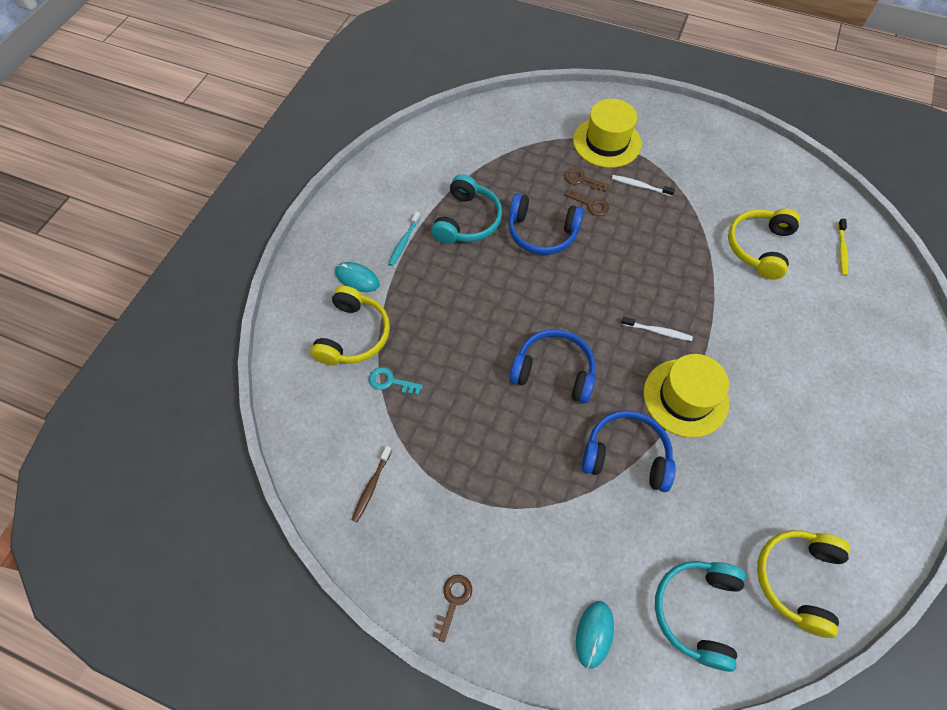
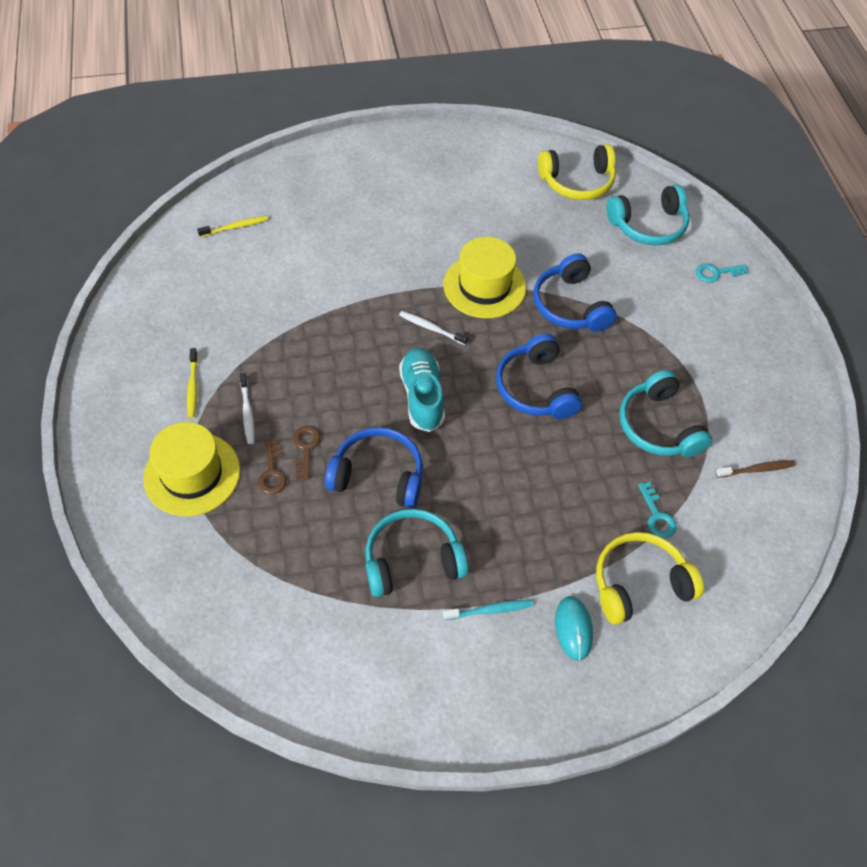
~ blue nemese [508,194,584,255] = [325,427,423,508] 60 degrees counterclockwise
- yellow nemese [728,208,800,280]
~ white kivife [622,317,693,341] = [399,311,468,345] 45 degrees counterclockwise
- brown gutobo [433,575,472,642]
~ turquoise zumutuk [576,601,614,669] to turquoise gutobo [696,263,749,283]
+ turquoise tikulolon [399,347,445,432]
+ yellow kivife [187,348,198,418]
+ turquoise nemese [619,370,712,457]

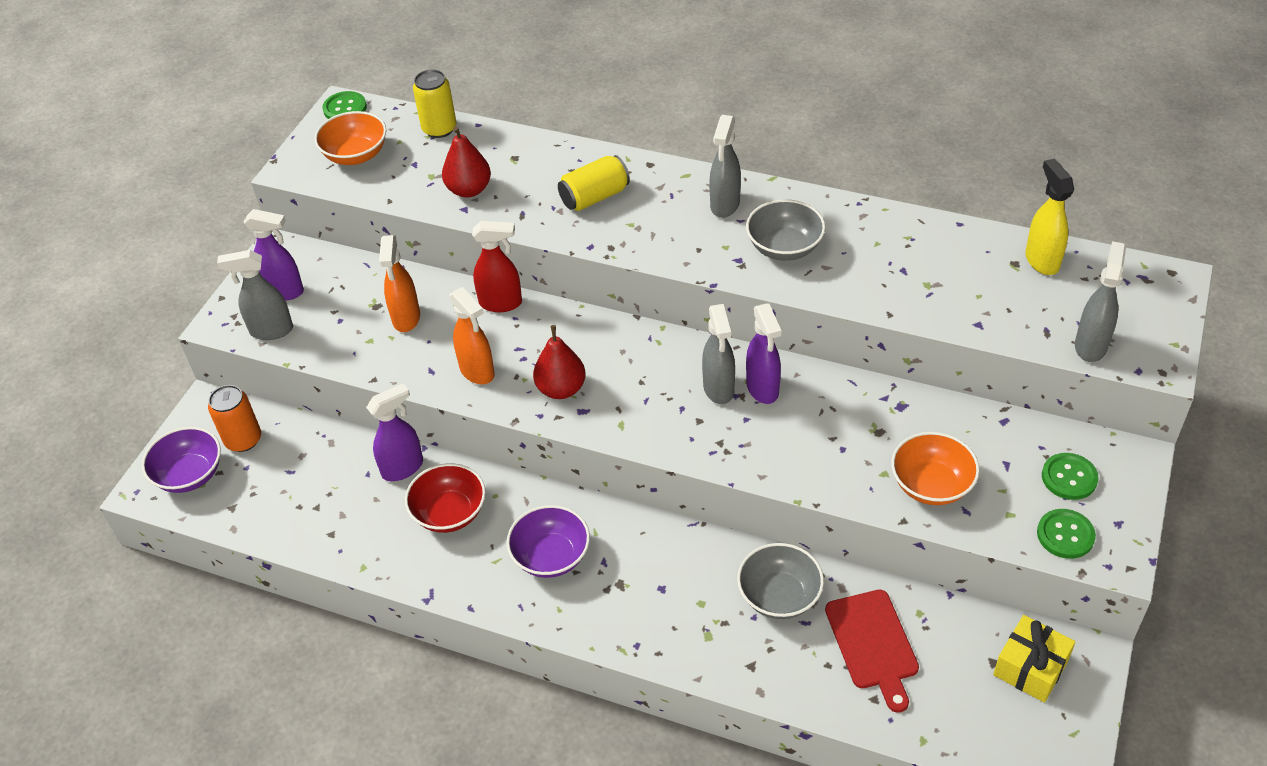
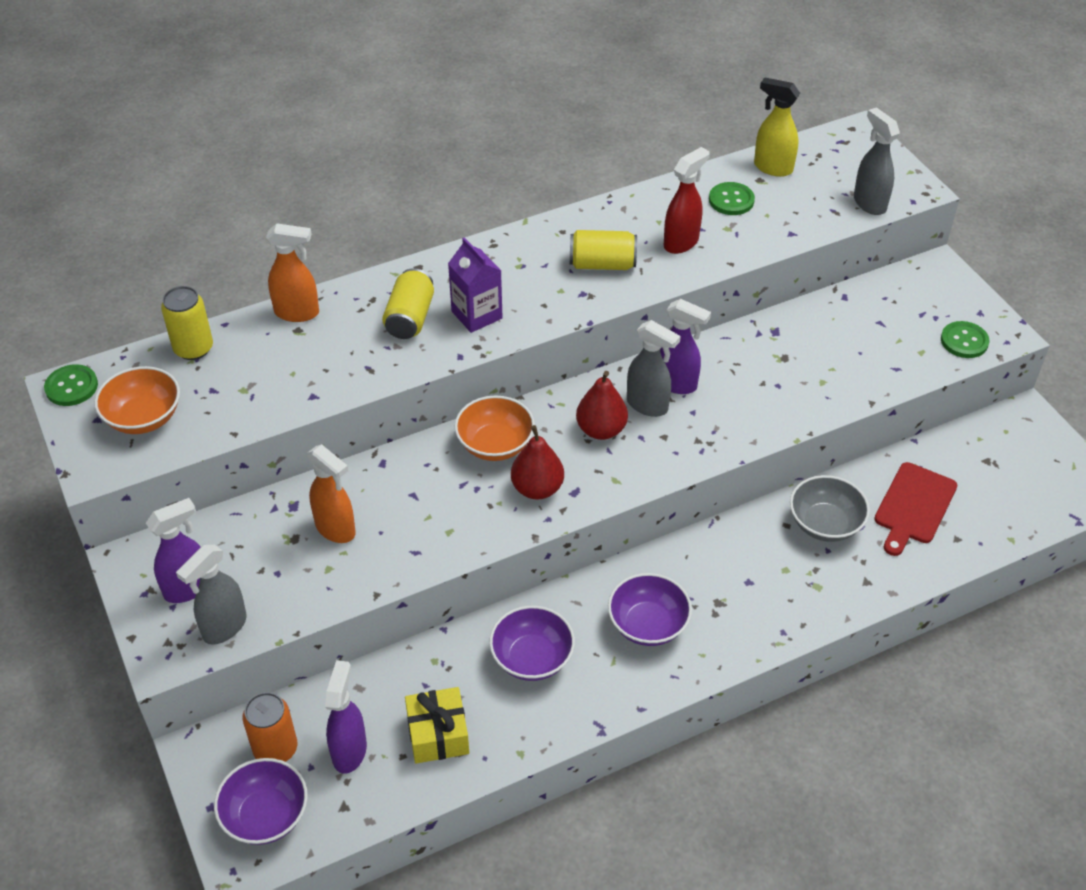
- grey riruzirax [710,115,741,218]
~ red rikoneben [442,126,491,197] to [576,371,628,440]
~ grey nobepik [746,199,825,261] to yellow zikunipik [570,230,637,270]
~ red riruzirax [472,221,522,312] to [664,147,710,254]
~ orange riruzirax [449,287,495,384] to [266,223,319,322]
~ purple riruzirax [366,383,423,481] to [325,660,367,774]
~ orange nobepik [891,432,980,505] to [455,396,535,461]
~ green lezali [1042,453,1098,500] to [709,182,755,215]
~ red nobepik [405,463,486,533] to purple nobepik [489,606,575,681]
~ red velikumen [825,590,919,713] = [874,462,957,556] 90 degrees clockwise
~ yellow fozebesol [993,615,1075,703] to [405,687,469,764]
+ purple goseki [448,237,503,333]

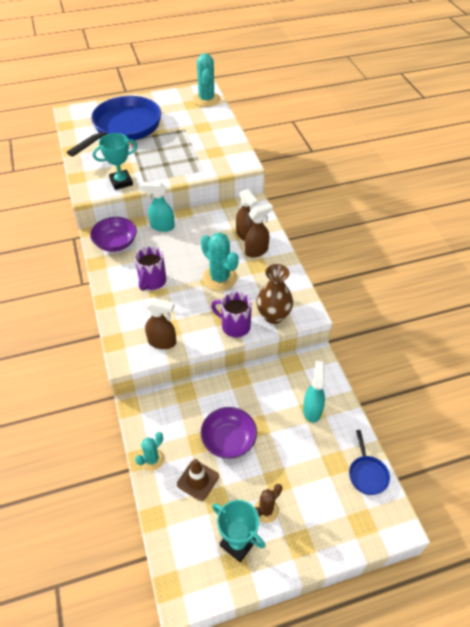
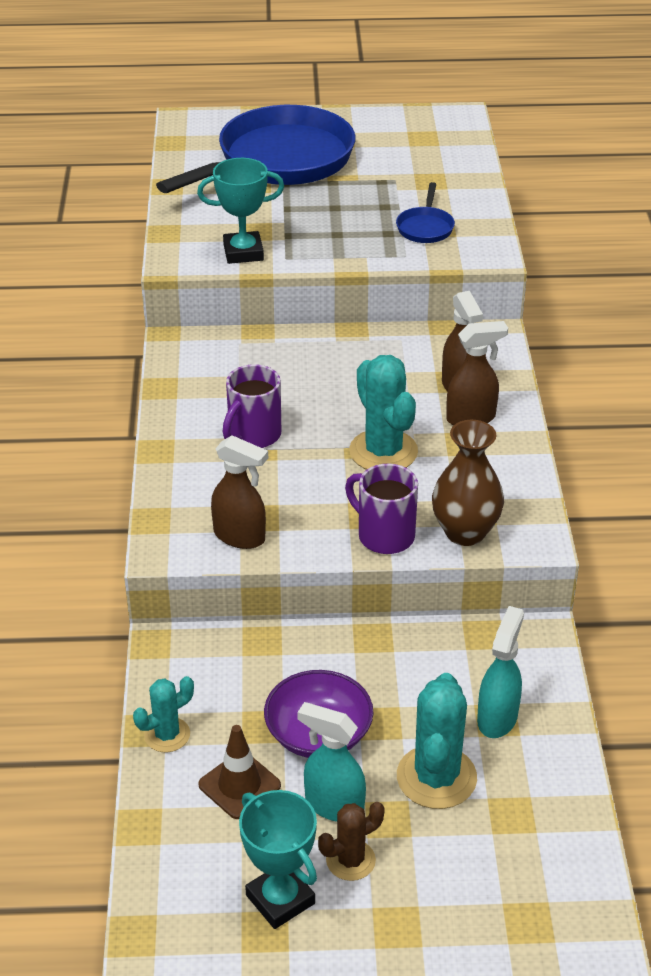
~ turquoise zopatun [193,53,220,107] to [397,673,477,809]
~ turquoise riruzirax [142,182,175,232] to [297,702,366,822]
- purple nobepik [90,217,137,252]
~ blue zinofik [349,430,390,495] to [396,182,455,243]

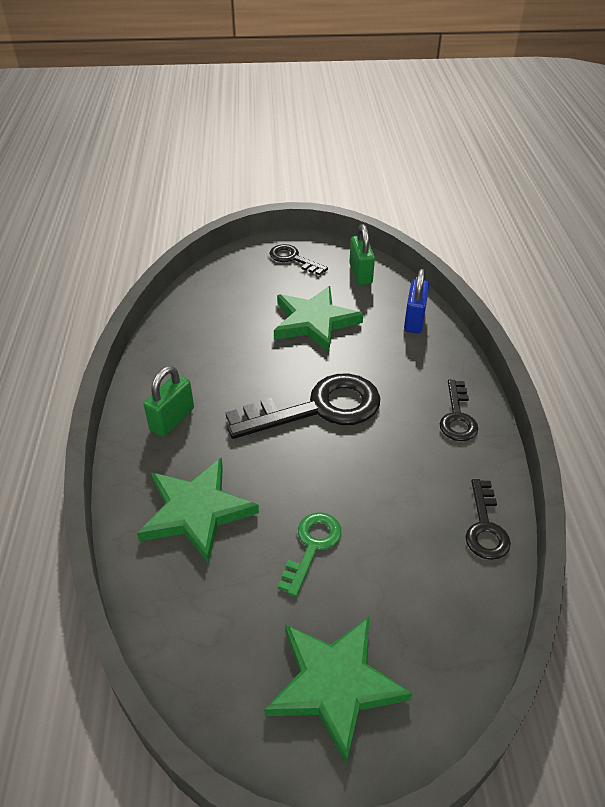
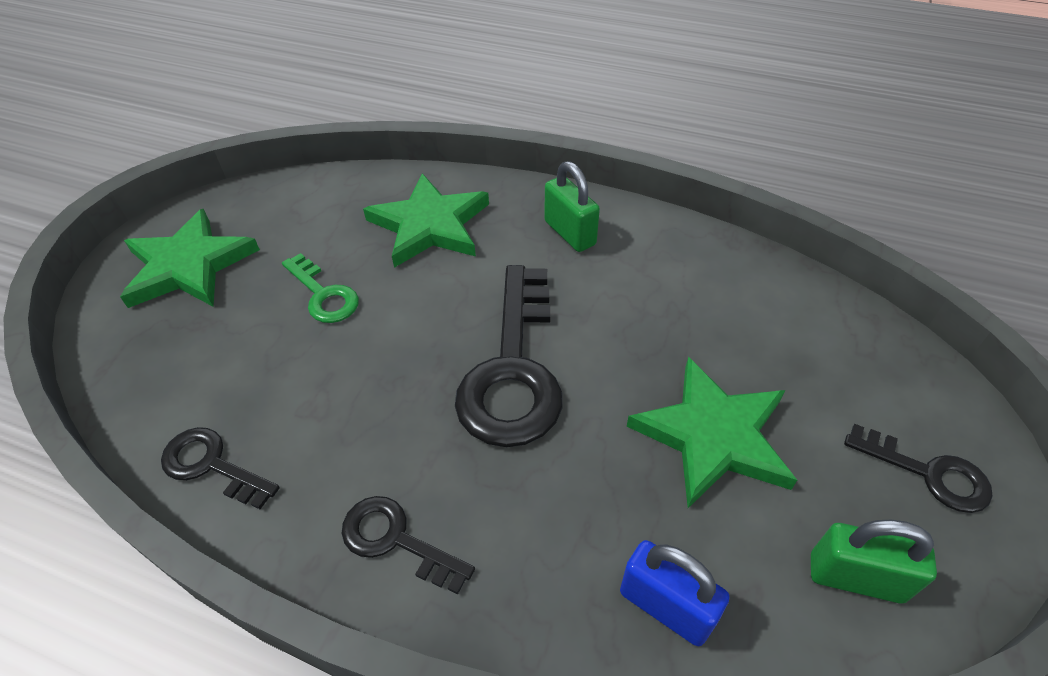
~ black gutobo [269,244,328,275] = [844,424,992,513] 60 degrees clockwise

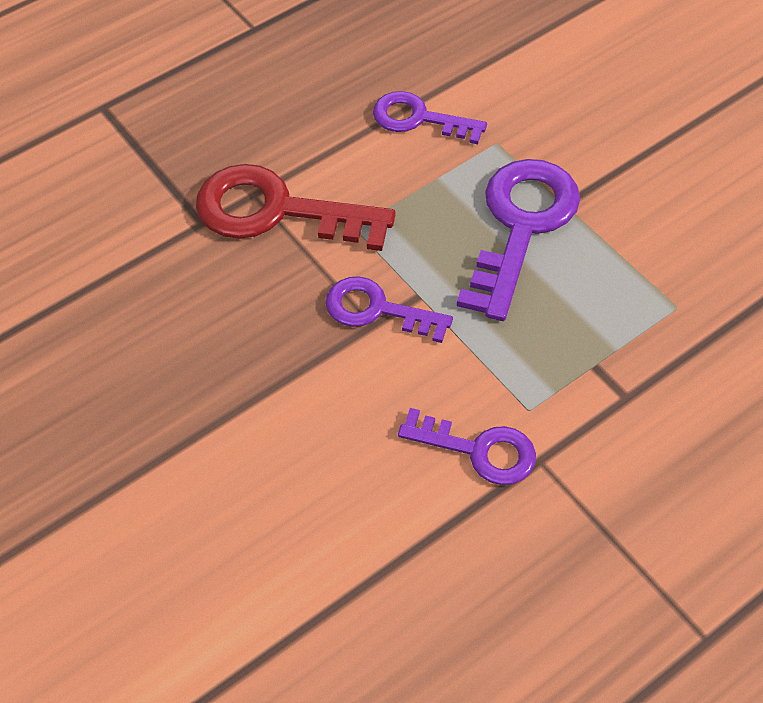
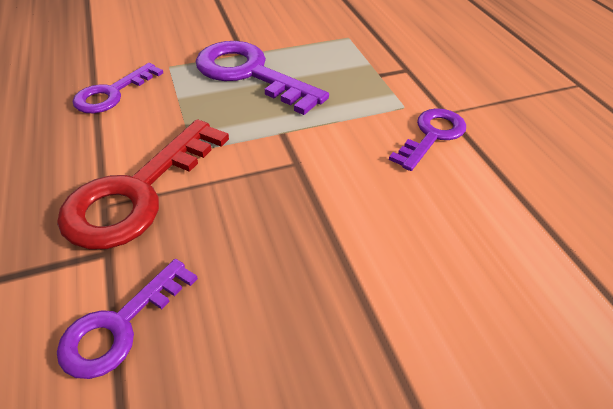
~ purple gutobo [325,276,453,343] to [57,259,198,379]

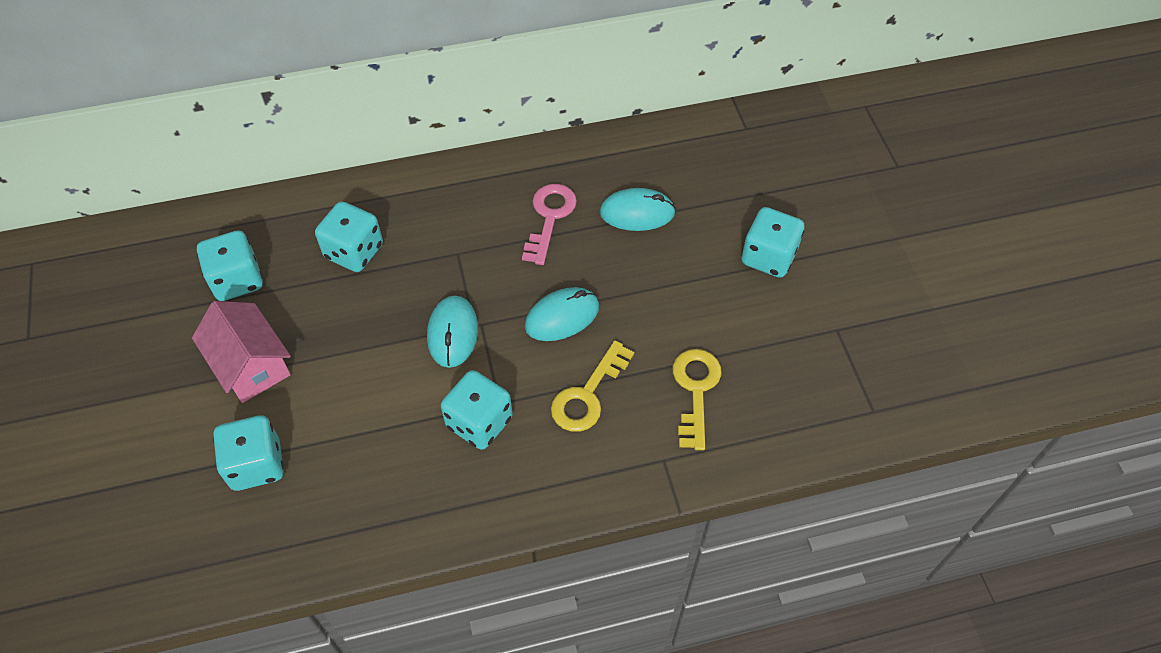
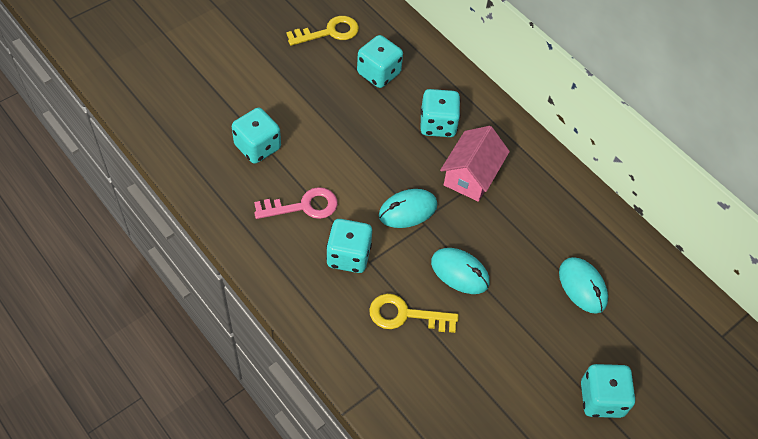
~ pink gutobo [522,184,577,265] to [254,187,338,219]
~ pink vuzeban [192,301,291,403] to [440,126,510,202]
~ yellow gutobo [673,349,722,450] to [286,16,359,46]

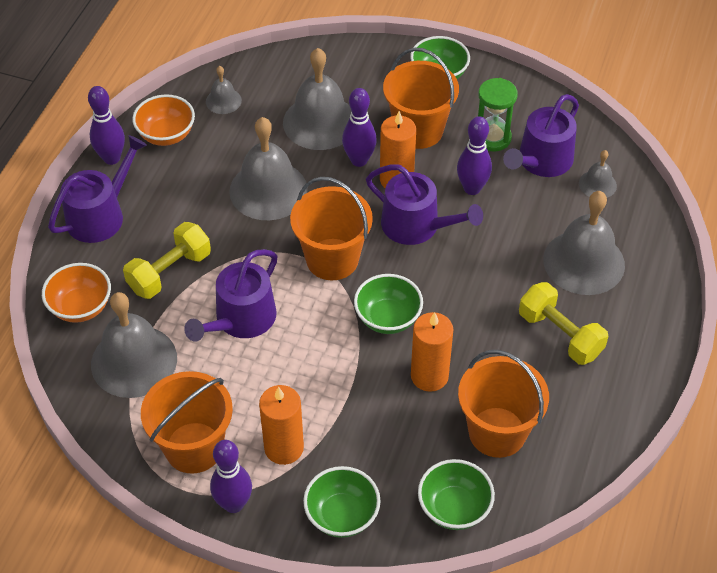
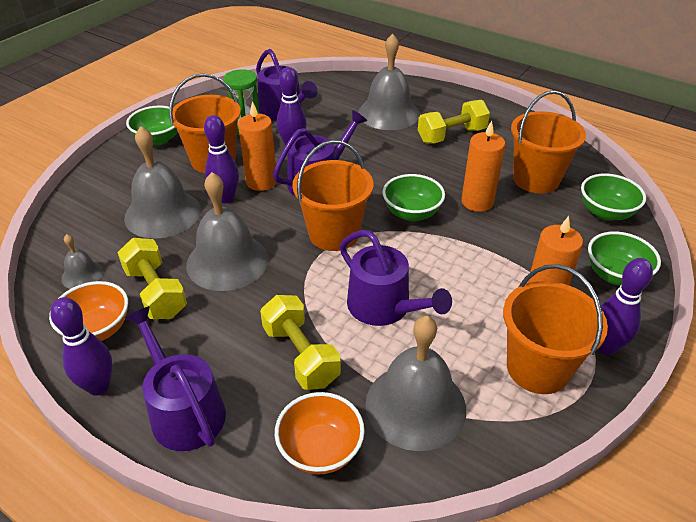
- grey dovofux [579,150,617,198]
+ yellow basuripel [117,238,187,319]

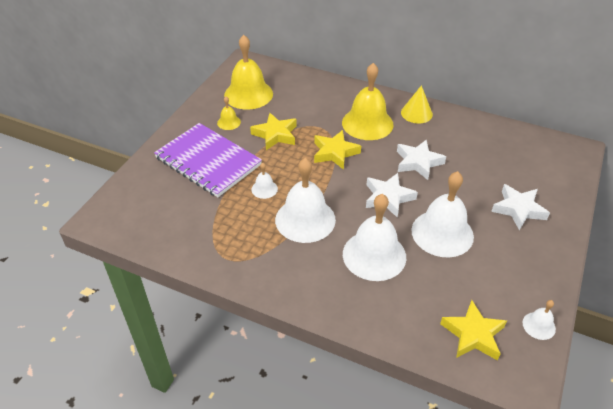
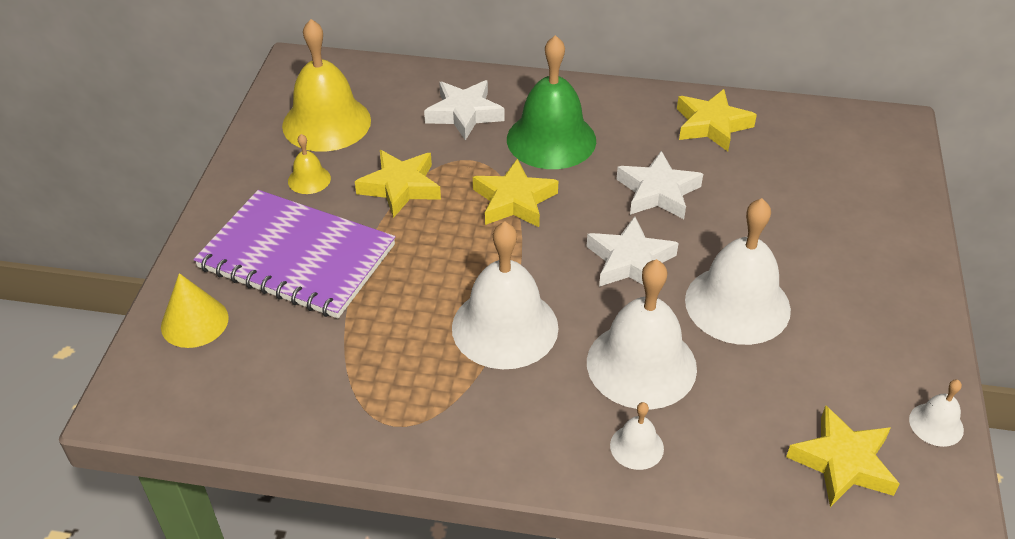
~ yellow dovofux [342,63,393,140] to green dovofux [507,35,596,169]
~ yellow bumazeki [401,85,433,124] to [161,273,229,348]
~ white dovofux [251,163,278,199] to [610,402,664,470]
~ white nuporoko [491,184,550,230] to [424,80,505,141]
+ yellow nuporoko [677,89,757,151]

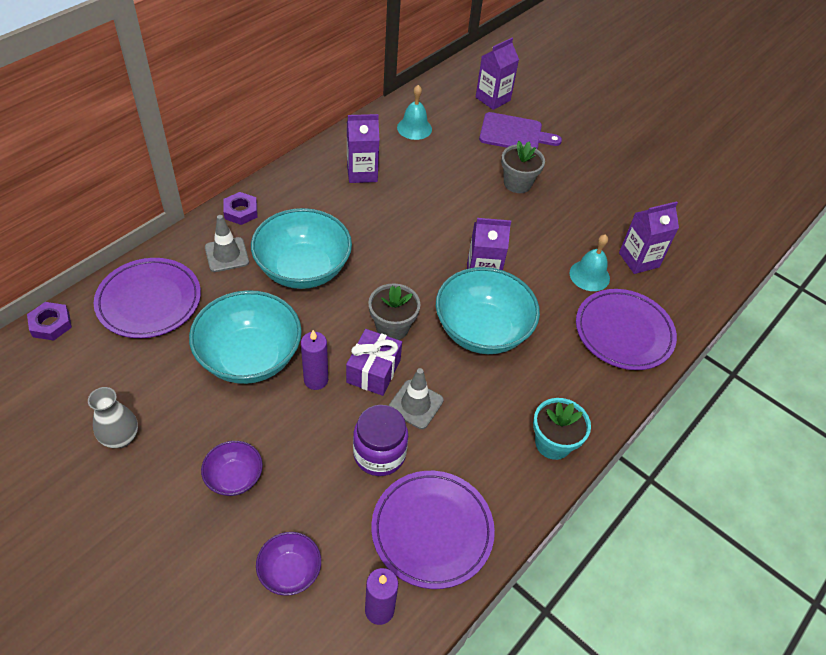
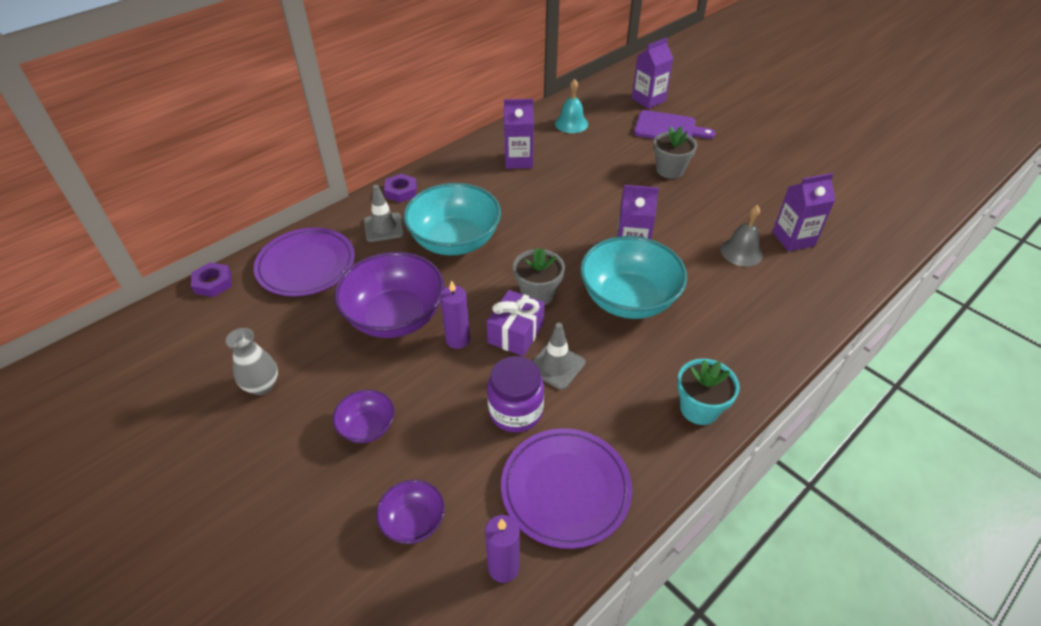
~ turquoise dovofux [570,234,610,291] to grey dovofux [721,205,763,266]
- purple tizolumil [576,289,677,370]
~ turquoise nobepik [189,290,302,384] to purple nobepik [334,252,444,338]

